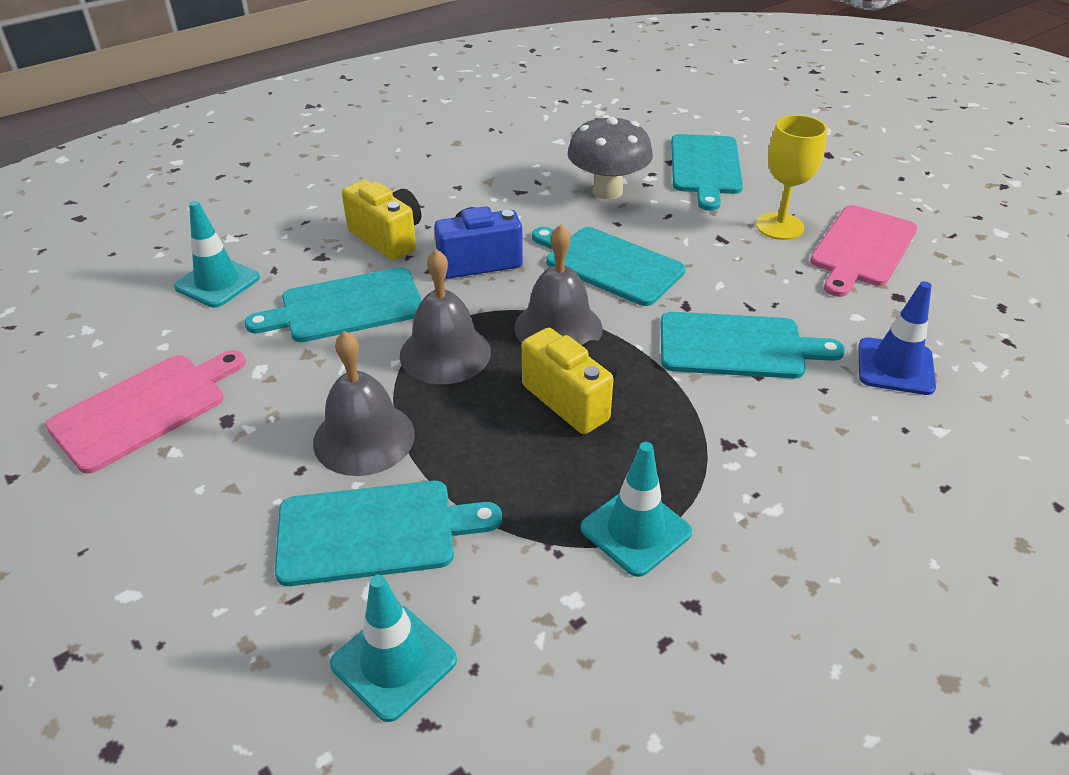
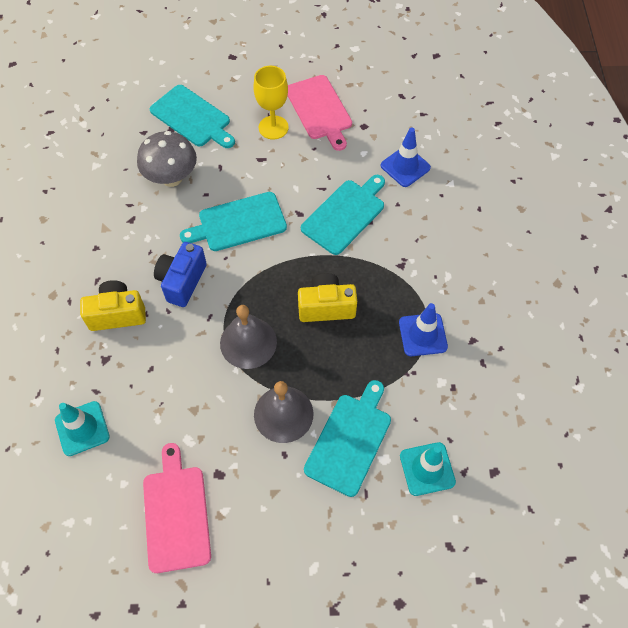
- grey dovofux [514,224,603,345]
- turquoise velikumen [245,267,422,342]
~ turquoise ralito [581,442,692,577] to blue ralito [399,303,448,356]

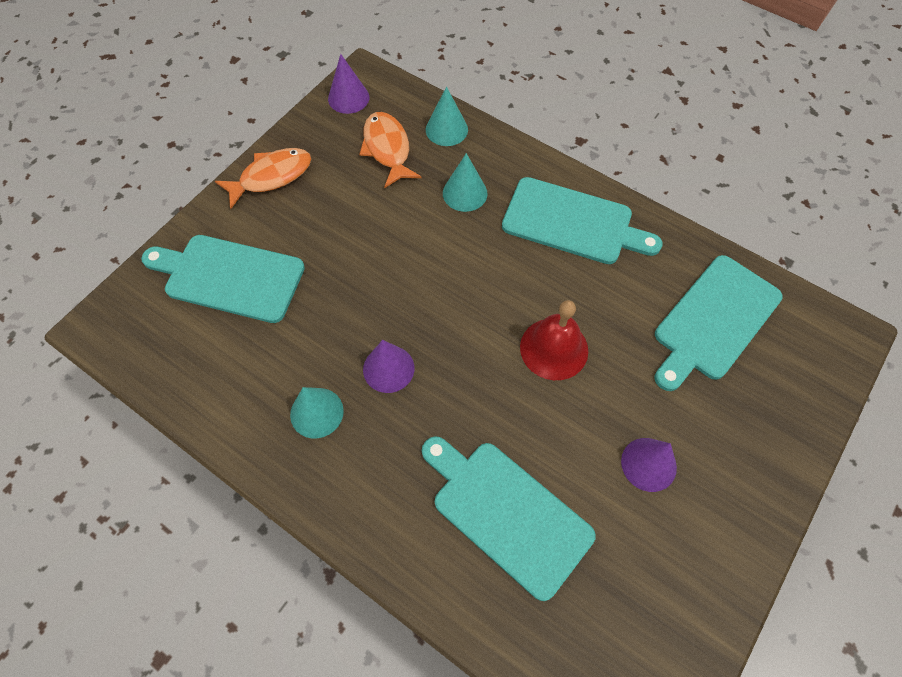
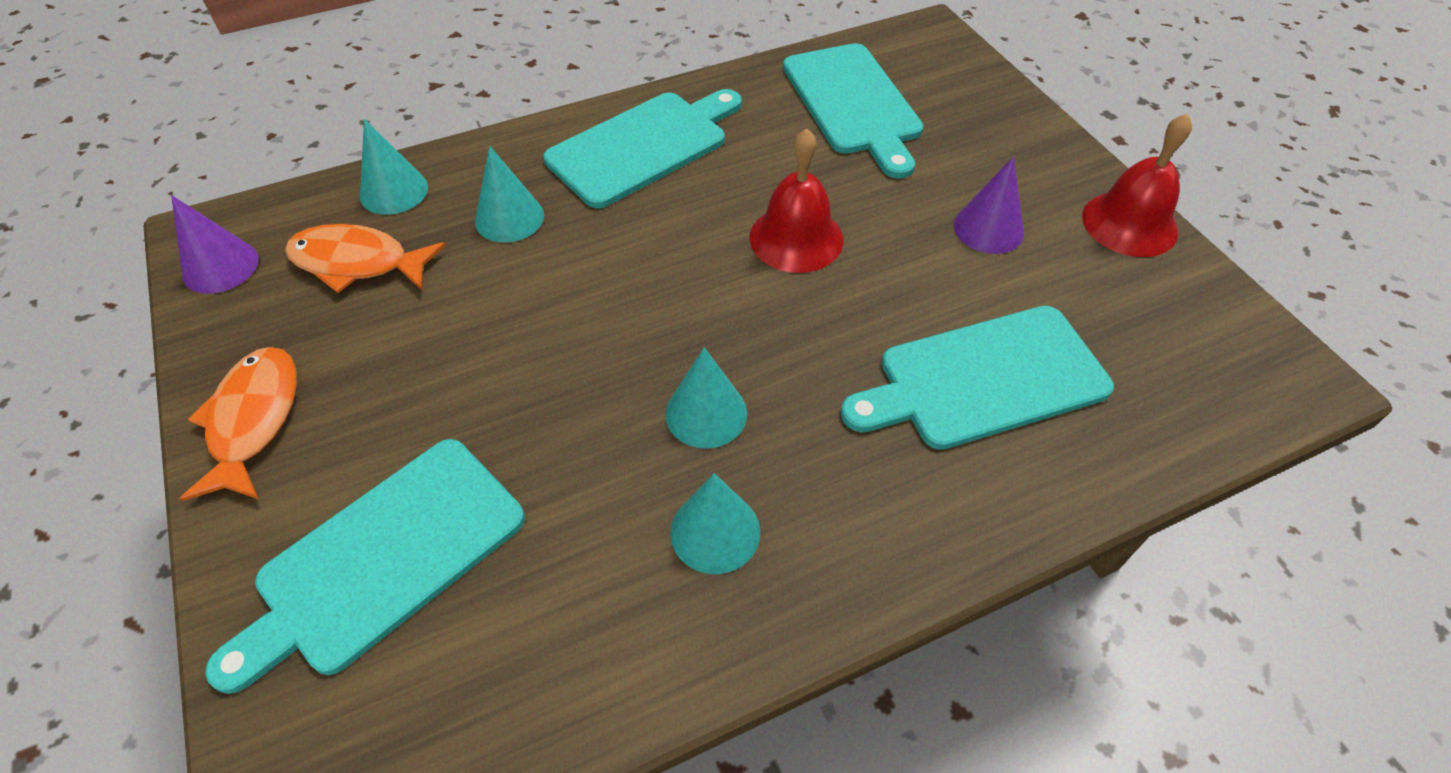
~ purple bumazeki [363,340,414,393] to turquoise bumazeki [665,347,747,449]
+ red dovofux [1082,114,1192,257]

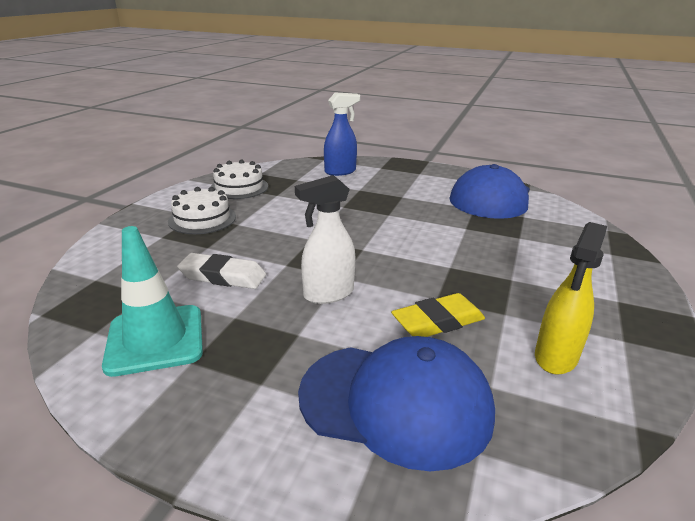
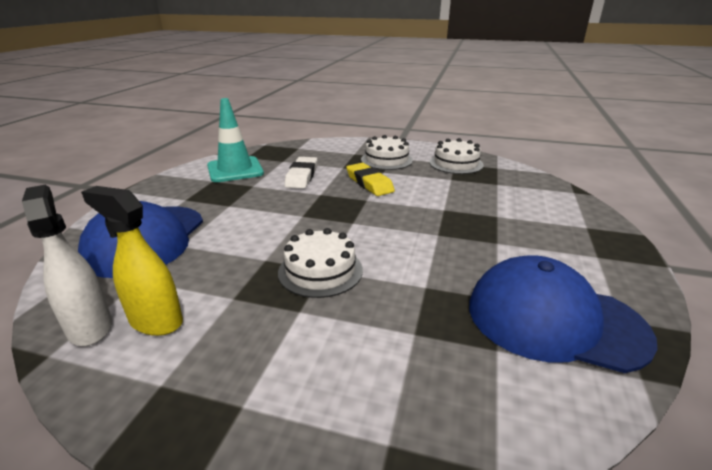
- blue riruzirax [324,93,360,176]
~ white riruzirax [295,175,356,304] to [22,185,112,346]
~ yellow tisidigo [391,293,485,337] to [346,163,395,196]
+ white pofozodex [278,228,363,298]

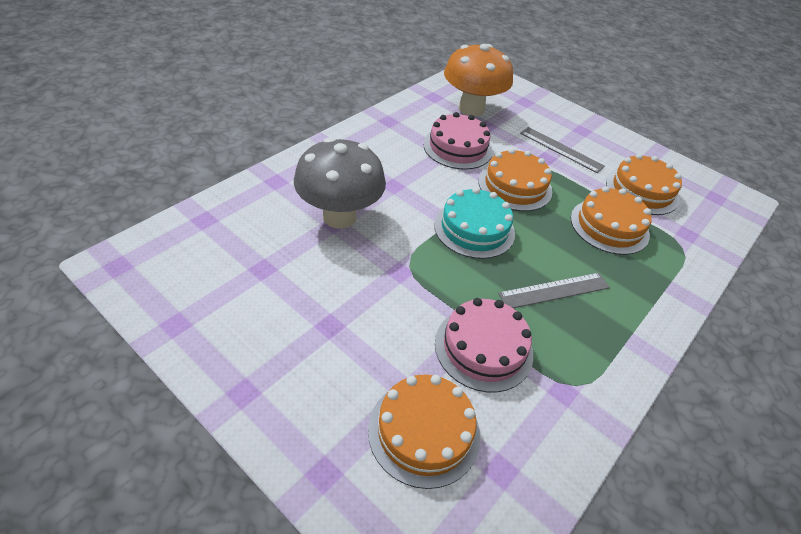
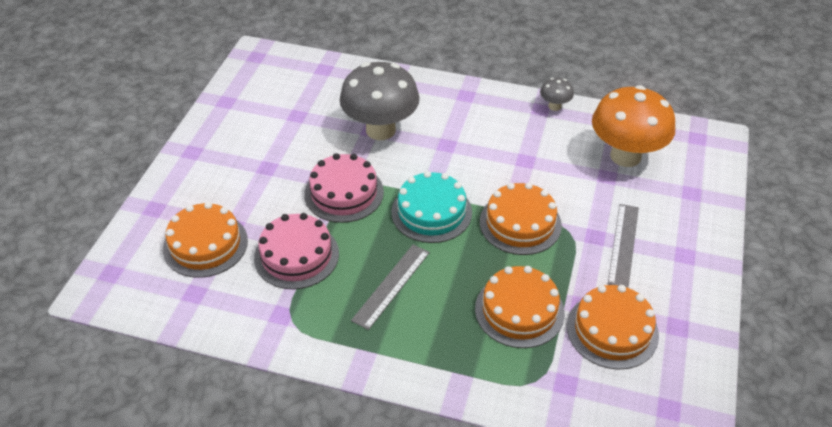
~ pink pofozodex [423,112,493,170] to [304,153,384,223]
~ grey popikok [498,273,610,308] = [351,244,430,330] 75 degrees clockwise
+ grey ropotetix [540,78,574,111]

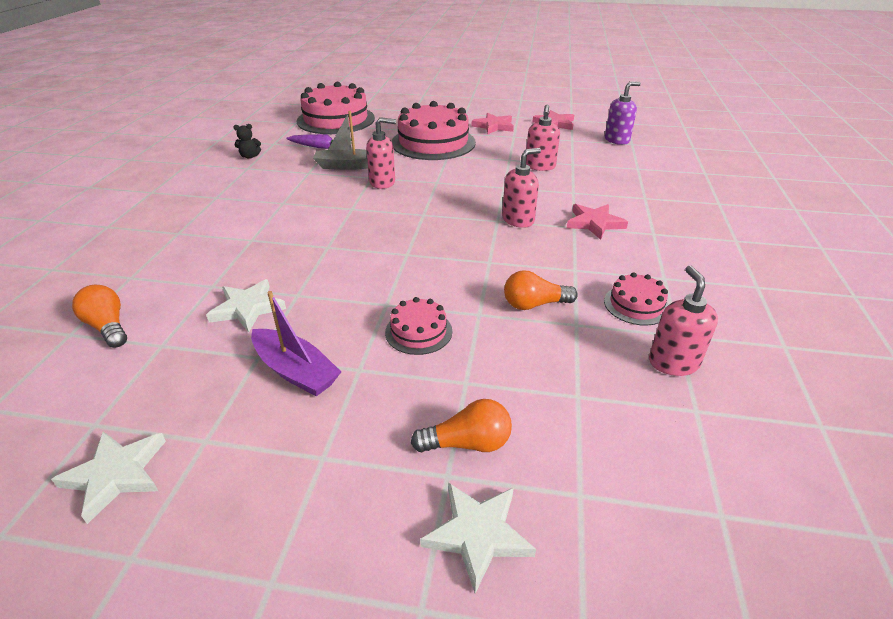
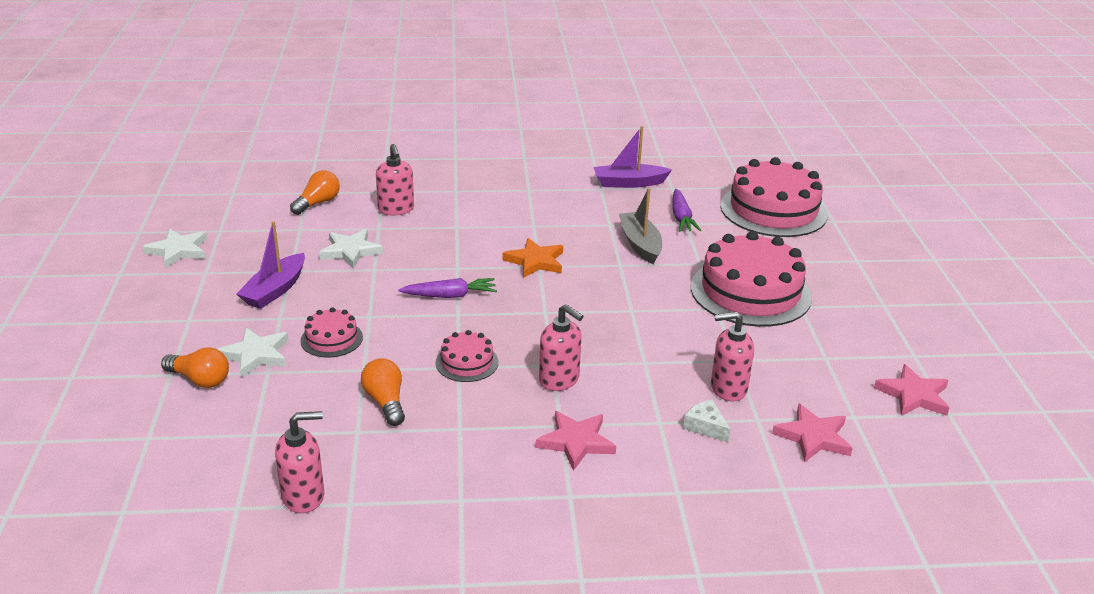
- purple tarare [605,81,641,145]
~ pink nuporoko [472,113,514,134] to [772,404,853,462]
~ pink tarare [366,117,396,189] to [376,144,414,216]
~ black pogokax [233,124,261,159] to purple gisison [594,126,672,188]
~ pink pofozodex [604,272,668,326] to [436,330,499,382]
~ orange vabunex [411,399,512,452] = [161,347,229,388] 45 degrees counterclockwise
~ white nuporoko [420,482,536,593] to [217,327,289,378]
+ orange nuporoko [503,238,563,278]
+ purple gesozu [398,278,497,298]
+ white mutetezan [683,399,730,442]

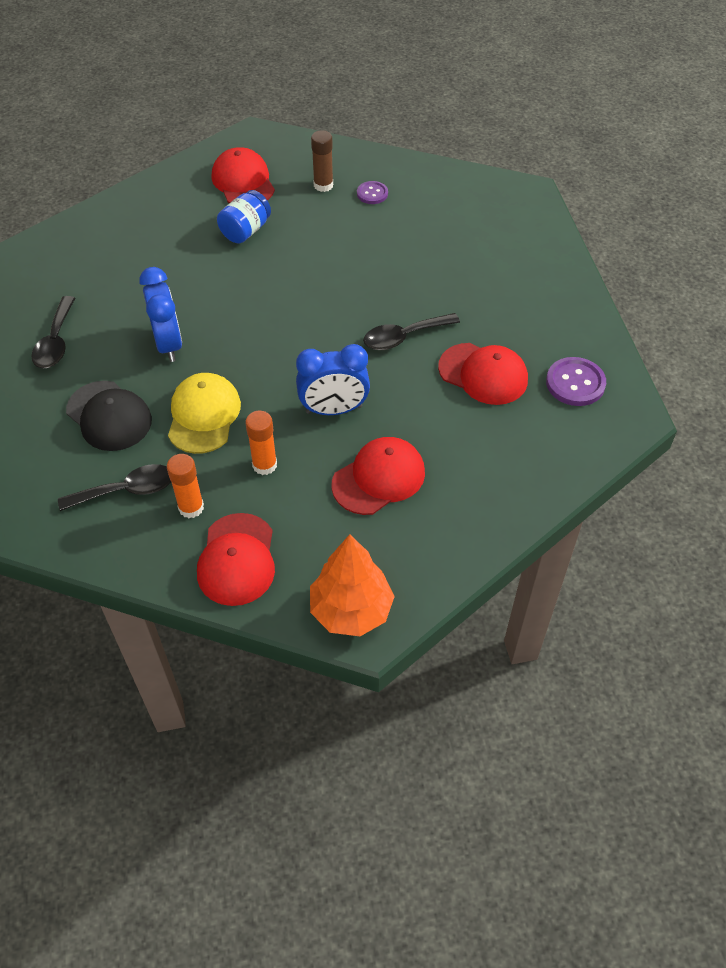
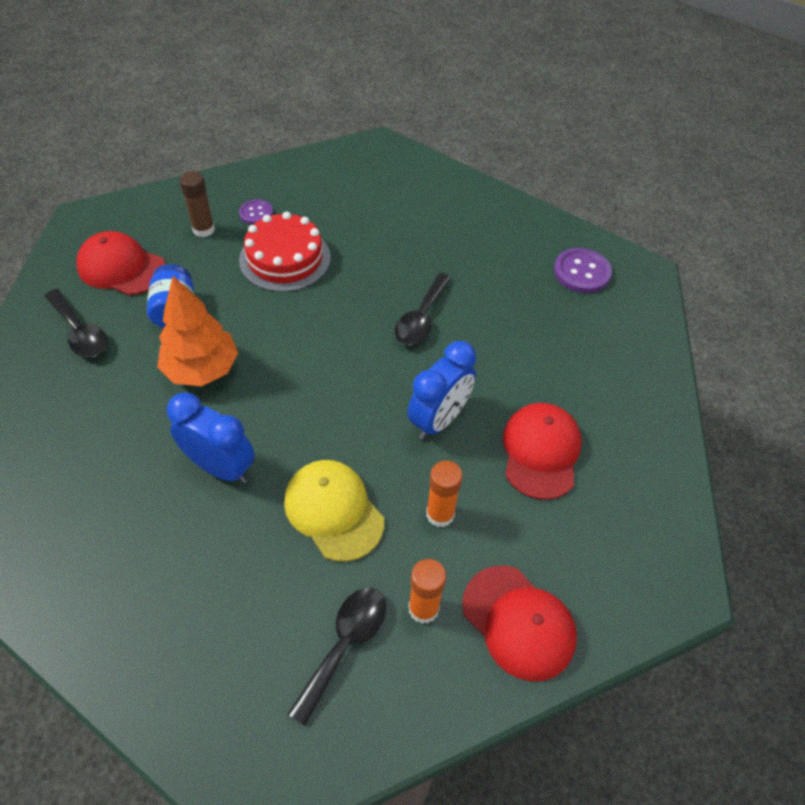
~ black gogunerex [31,296,75,369] to [44,289,108,358]
- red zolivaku [438,343,528,405]
- black zolivaku [66,381,152,451]
~ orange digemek [310,534,395,636] to [157,276,238,386]
+ red pofozodex [239,212,331,292]

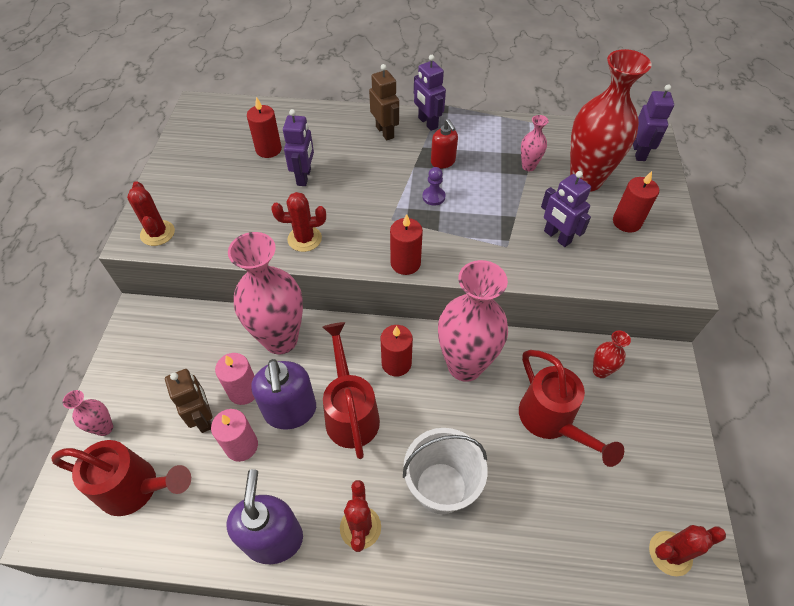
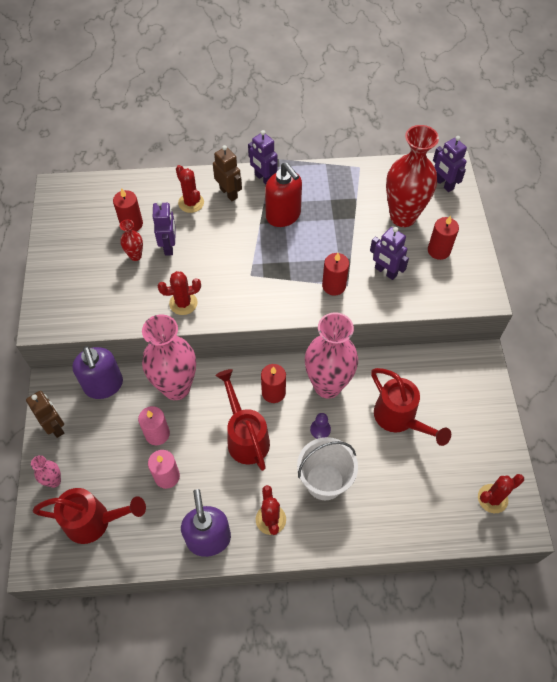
~ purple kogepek [633,84,674,161] = [433,136,467,192] 150 degrees clockwise
- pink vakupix [521,115,549,171]
~ red tarare [431,119,458,169] = [265,162,302,227] x1.70
~ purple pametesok [422,167,446,206] to [310,413,331,439]
~ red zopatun [127,181,175,246] to [176,165,204,213]
~ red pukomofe [390,214,423,275] to [322,253,349,296]
~ red vakupix [593,330,631,378] to [120,220,143,261]
~ purple tarare [251,359,316,430] to [72,346,123,399]
~ brown kogepek [165,369,212,433] to [26,391,64,438]

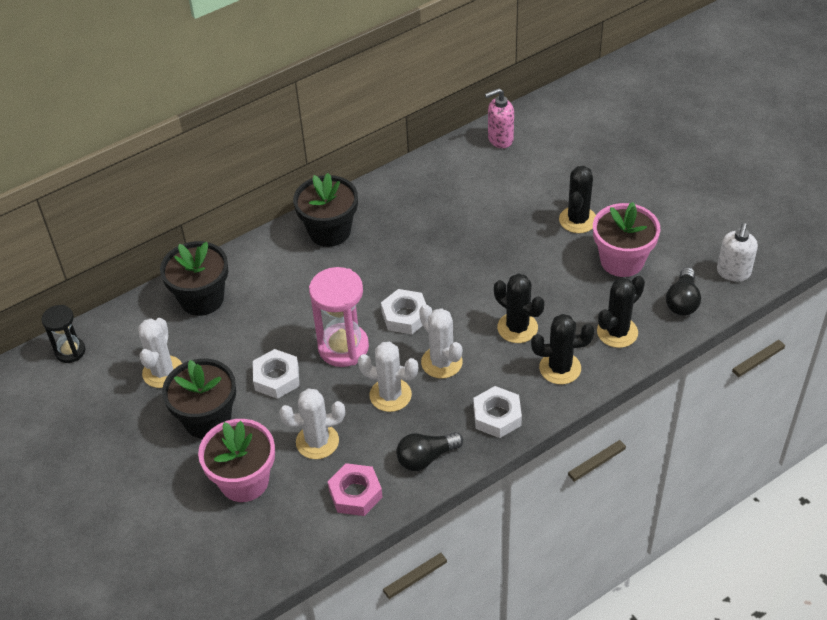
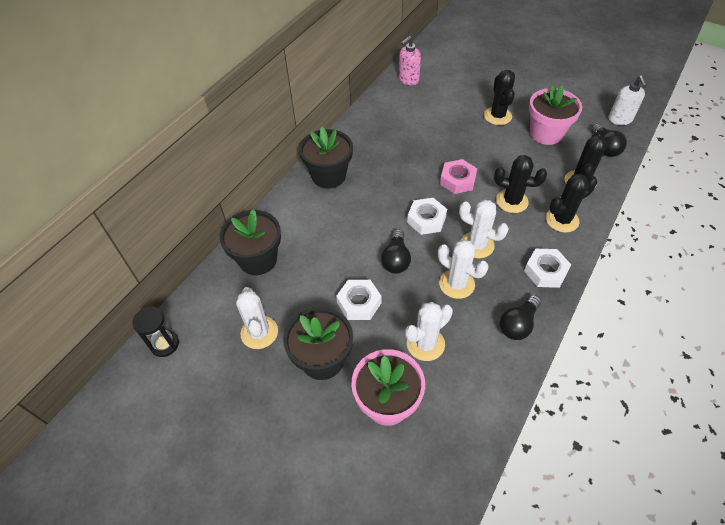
~ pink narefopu [309,267,369,367] to black vabunex [381,229,411,274]
~ white zopatun [358,342,418,412] = [438,239,489,299] 45 degrees clockwise
~ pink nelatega [327,463,383,516] to [440,159,477,194]

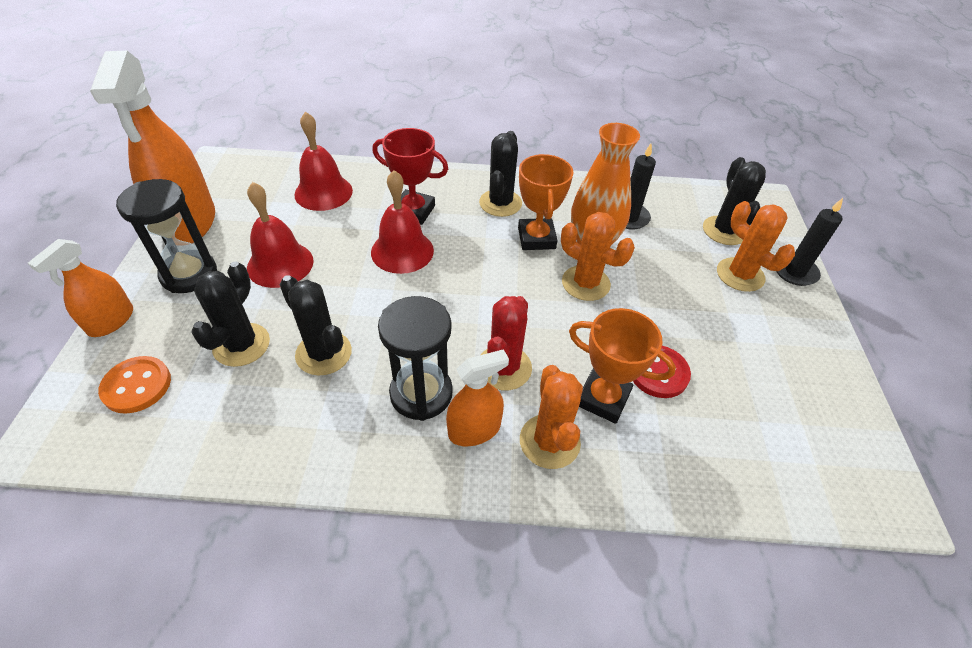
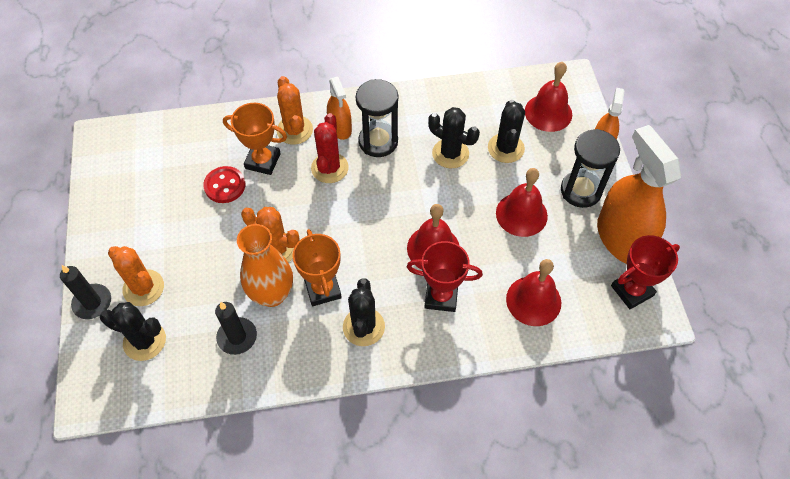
~ black zopatun [703,157,766,245] = [100,302,166,361] 60 degrees counterclockwise
~ orange riruzirax [446,349,509,446] = [327,77,352,140] 75 degrees counterclockwise
~ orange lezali [98,356,171,414] to red dovofux [525,62,572,132]
+ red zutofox [611,235,680,309]

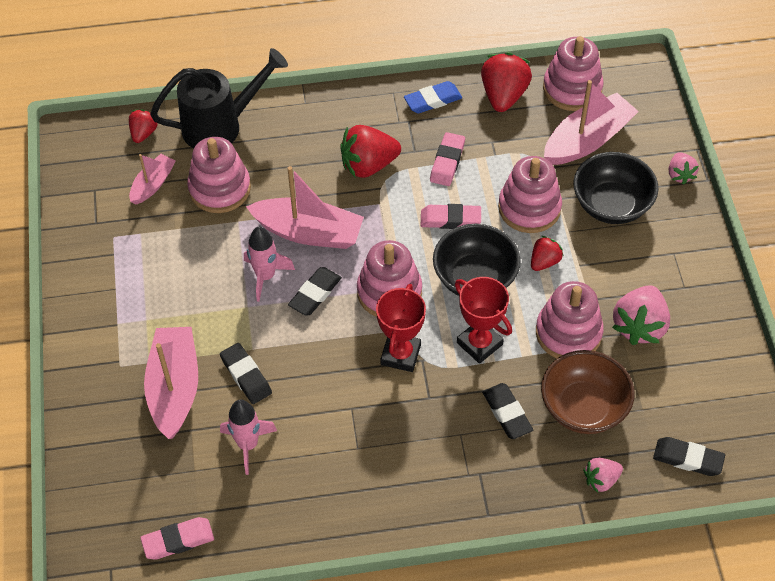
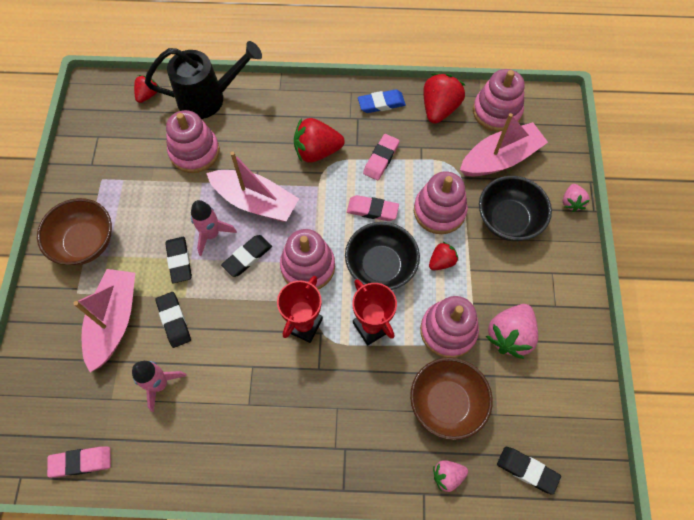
- pink gisison [129,154,175,204]
~ black tisidigo [482,383,533,439] to [165,237,192,283]
+ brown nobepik [37,198,112,266]

